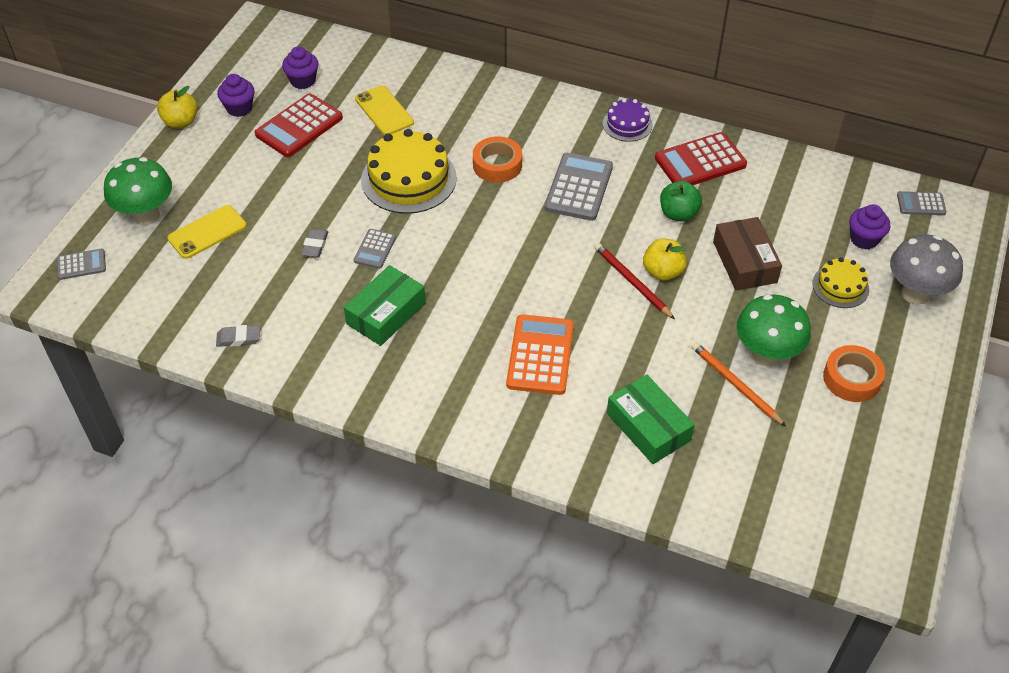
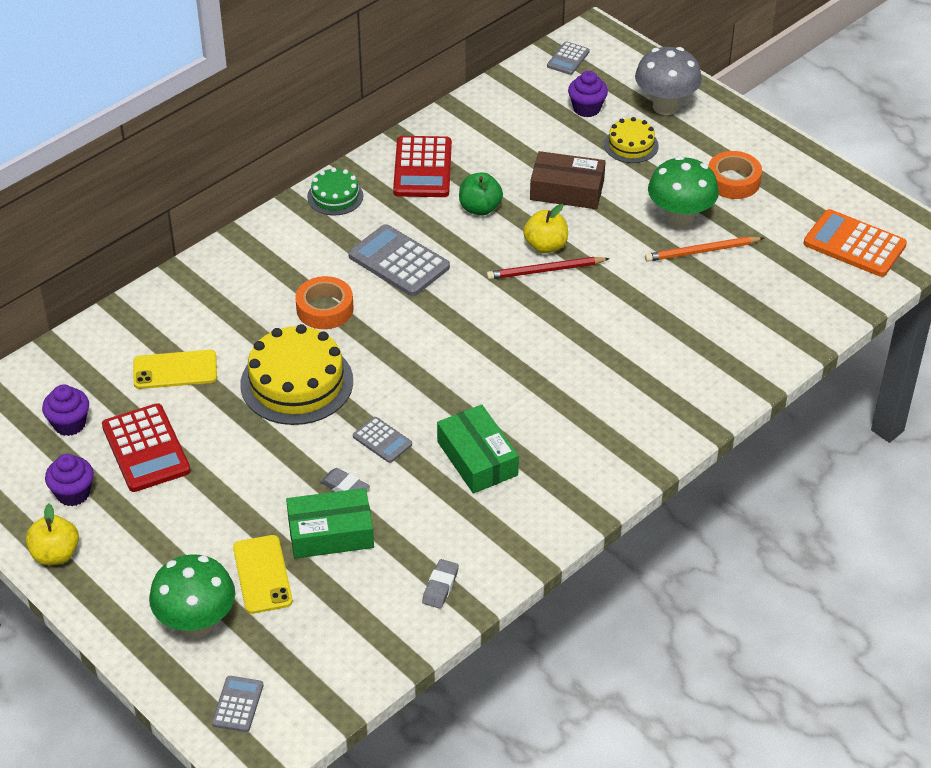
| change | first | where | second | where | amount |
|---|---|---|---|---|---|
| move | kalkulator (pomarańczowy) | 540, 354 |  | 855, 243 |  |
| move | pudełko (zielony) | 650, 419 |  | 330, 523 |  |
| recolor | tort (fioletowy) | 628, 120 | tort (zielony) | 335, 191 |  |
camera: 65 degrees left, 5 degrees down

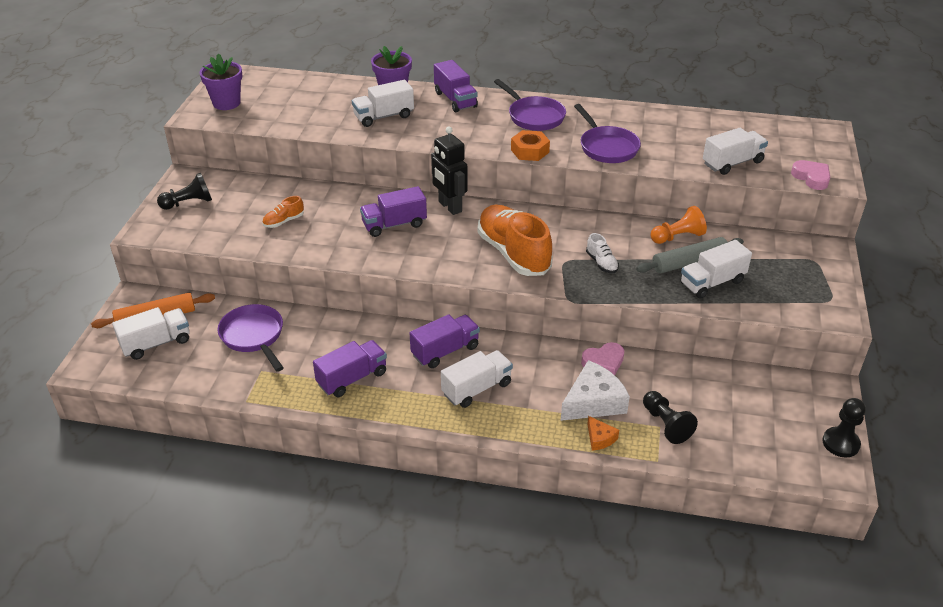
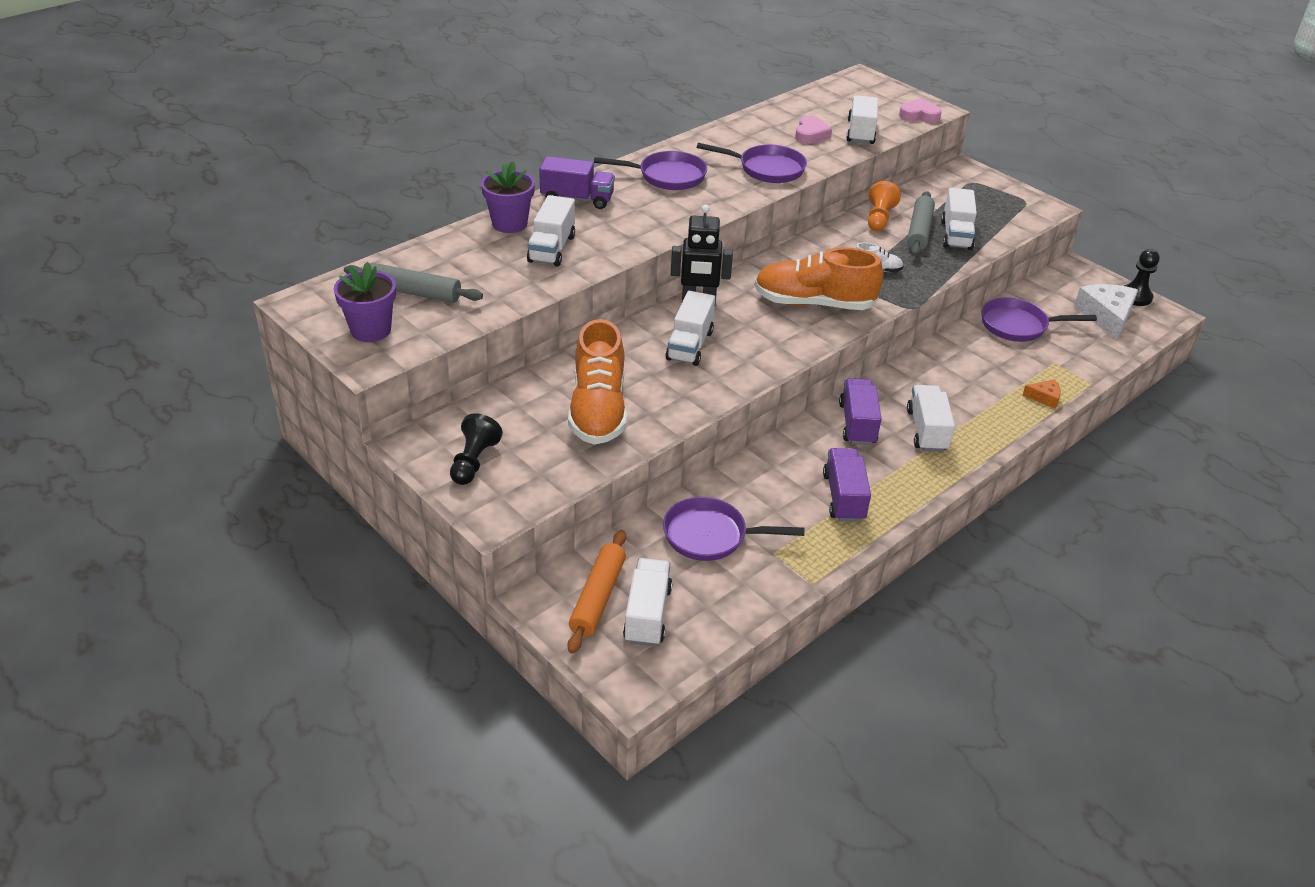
| change | first | where | second | where | amount |
|---|---|---|---|---|---|
| delete | nakrętka (pomarańczowy) | 530, 145 |  |  |  |
| delete | pionek (czarny) | 670, 417 |  |  |  |
| insert |  |  | wałek do ciasta (szary) | 413, 283 |  |
| insert |  |  | patelnia (fioletowy) | 1039, 320 |  |
| move | ser (biały) | 595, 390 |  | 1106, 312 |  |
| move | serce (różowy) | 603, 358 |  | 813, 129 |  |
| recolor | ciężarówka (fioletowy) | 393, 211 | ciężarówka (biały) | 690, 328 |  |
| resize | but (pomarańczowy) | 283, 212 |  | 597, 382 | x2.31 |
camera: 55 degrees left, 0 degrees up

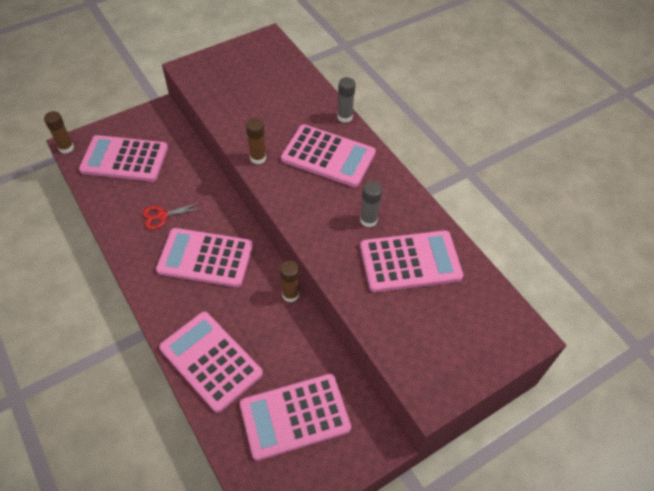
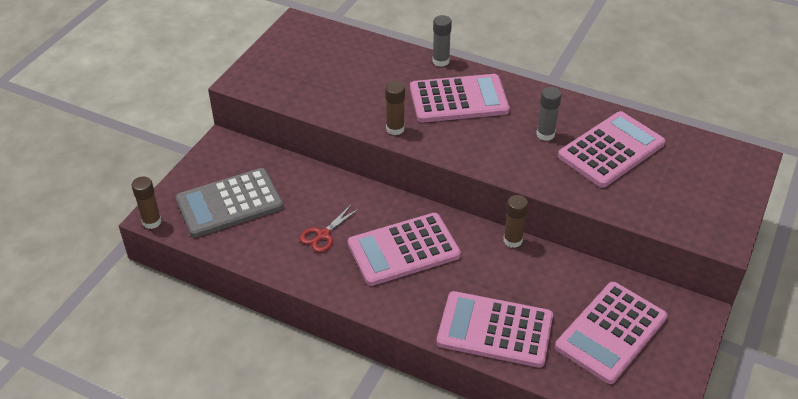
| change | first | where | second | where | amount |
|---|---|---|---|---|---|
| recolor | kalkulator (różowy) | 123, 158 | kalkulator (szary) | 230, 202 |  |
camera: 30 degrees left, 10 degrees down

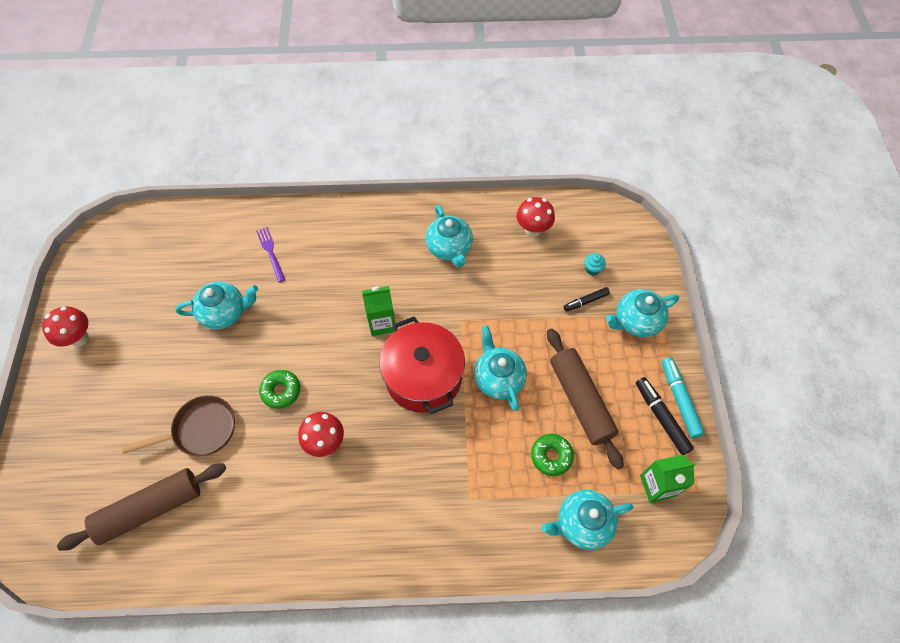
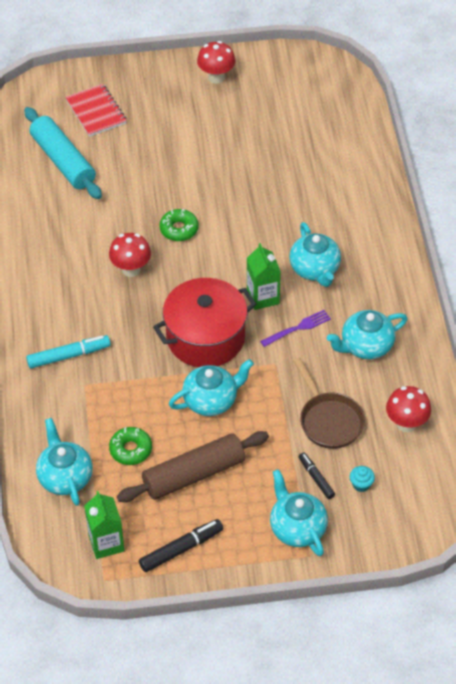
| change | first | where | second | where | amount |
|---|---|---|---|---|---|
| insert |  |  | zeszyt (czerwony) | 96, 110 |  |
| move | patelnia (brązowy) | 178, 425 |  | 329, 403 |  |
| move | imbryk (turkusowy) | 216, 305 |  | 315, 254 |  |
| move | widelec (fioletowy) | 270, 254 |  | 295, 328 |  |
| move | flamaster (turkusowy) | 683, 397 |  | 68, 352 |  |
| recolor | wałek do ciasta (brązowy) | 141, 507 | wałek do ciasta (turkusowy) | 63, 153 |  |
camera: 85 degrees right, 10 degrees down

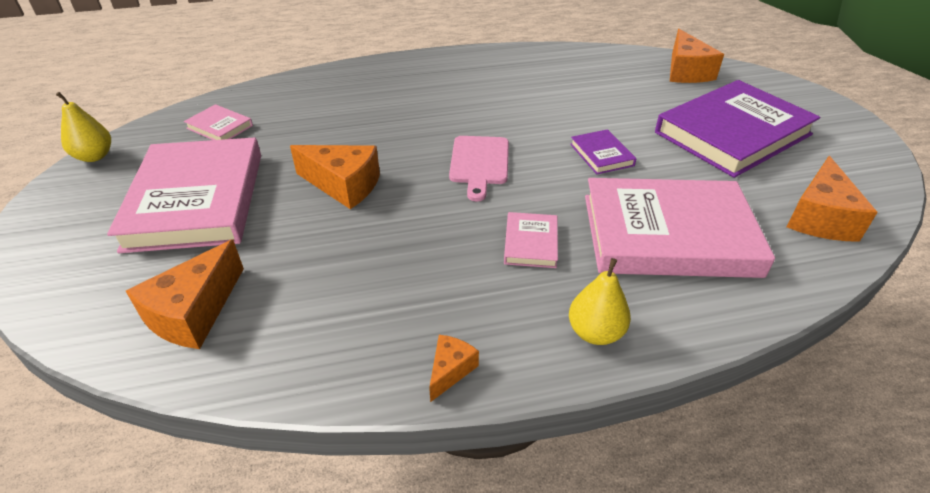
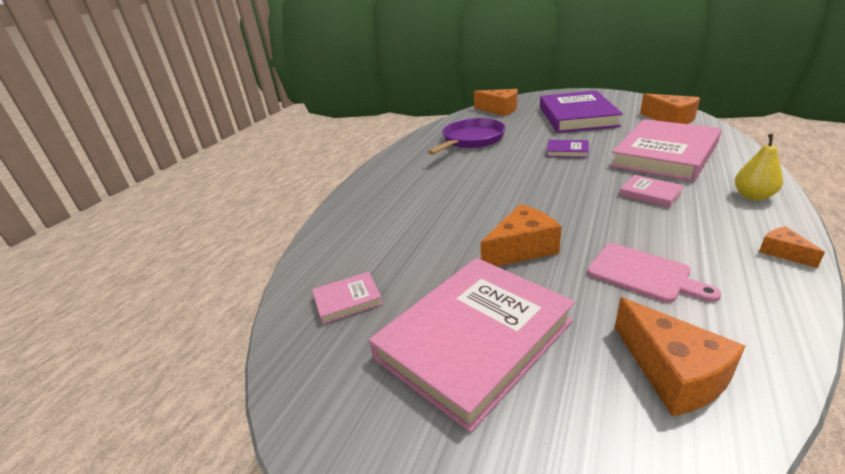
| change | first | where | second | where | amount |
|---|---|---|---|---|---|
| delete | gruszka (żółty) | 83, 127 |  |  |  |
| insert |  |  | patelnia (fioletowy) | 467, 136 |  |
| move | deska do krojenia (różowy) | 479, 168 |  | 654, 273 |  |
| rotate | książka (różowy) | 184, 195 |  | 472, 345 | 75 degrees counterclockwise |
camera: 50 degrees left, 10 degrees down

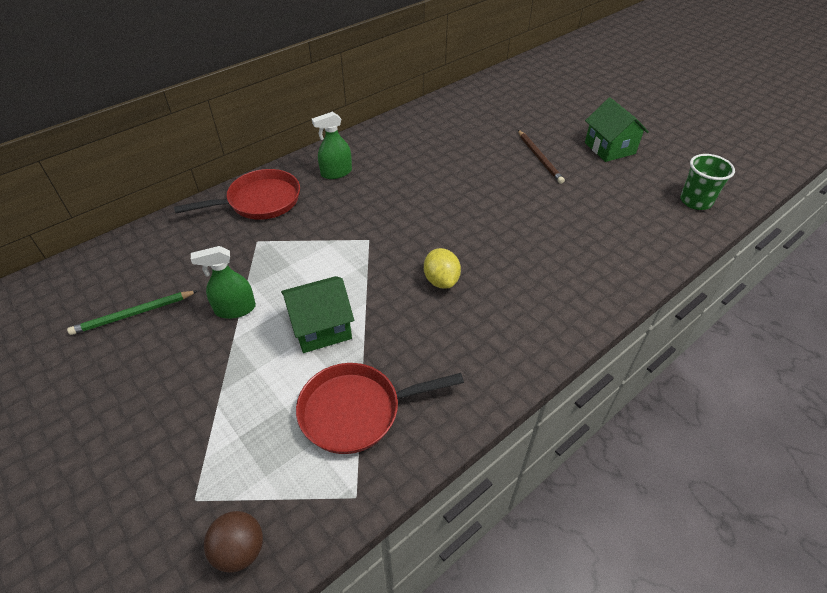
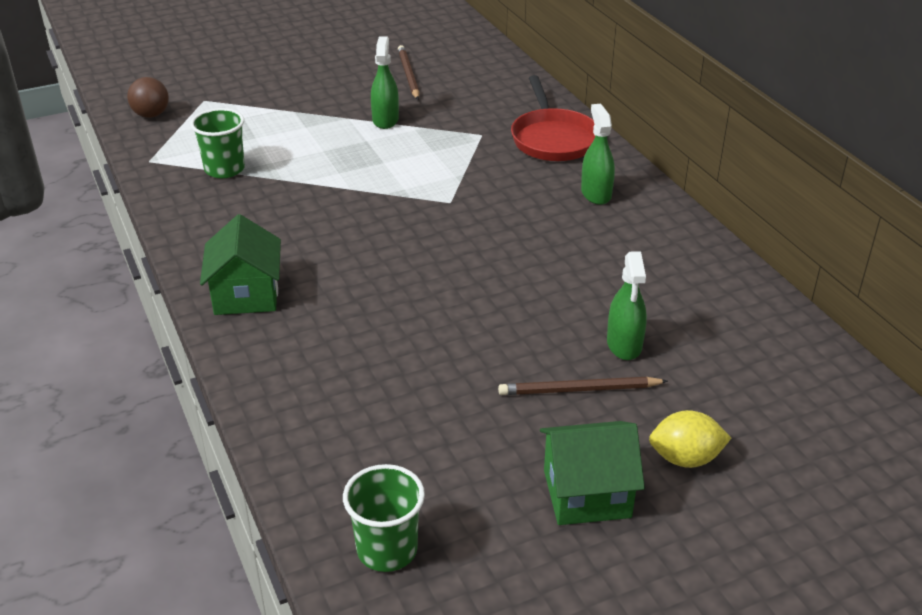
| change | first | where | second | where | amount |
|---|---|---|---|---|---|
| insert |  |  | spryskiwacz (zielony) | 627, 306 |  |
| move | domek (zielony) | 317, 314 |  | 240, 264 |  |
| move | cytryna (żółty) | 442, 268 |  | 690, 439 |  |
| replace | patelnia (czerwony) | 380, 408 | szklanka (zielony) | 217, 143 |  |
| recolor | ołówek (zielony) | 132, 313 | ołówek (brązowy) | 408, 72 |  |
camera: 105 degrees right, 10 degrees down

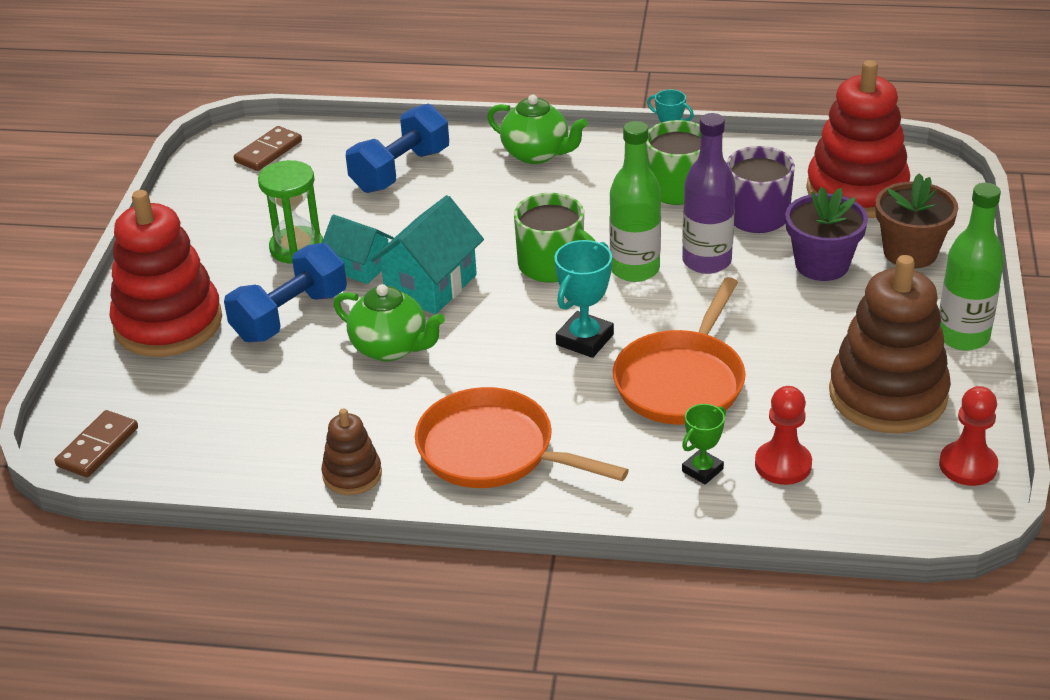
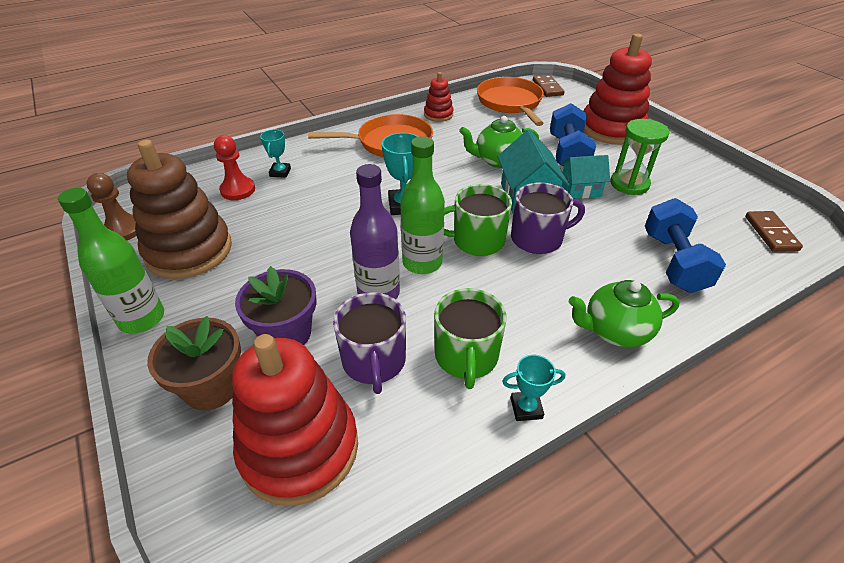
| change | first | where | second | where | amount |
|---|---|---|---|---|---|
| insert |  |  | kubek (fioletowy) | 548, 218 |  |
| move | patelnia (pomarańczowy) | 679, 351 |  | 510, 101 |  |
| recolor | zabawka nakładanka (brązowy) | 351, 451 | zabawka nakładanka (czerwony) | 439, 97 |  |
| recolor | puchar (zielony) | 704, 444 | puchar (turkusowy) | 275, 153 |  |
| recolor | pionek (czerwony) | 968, 436 | pionek (brązowy) | 111, 206 |  |
camera: 140 degrees right, 5 degrees up

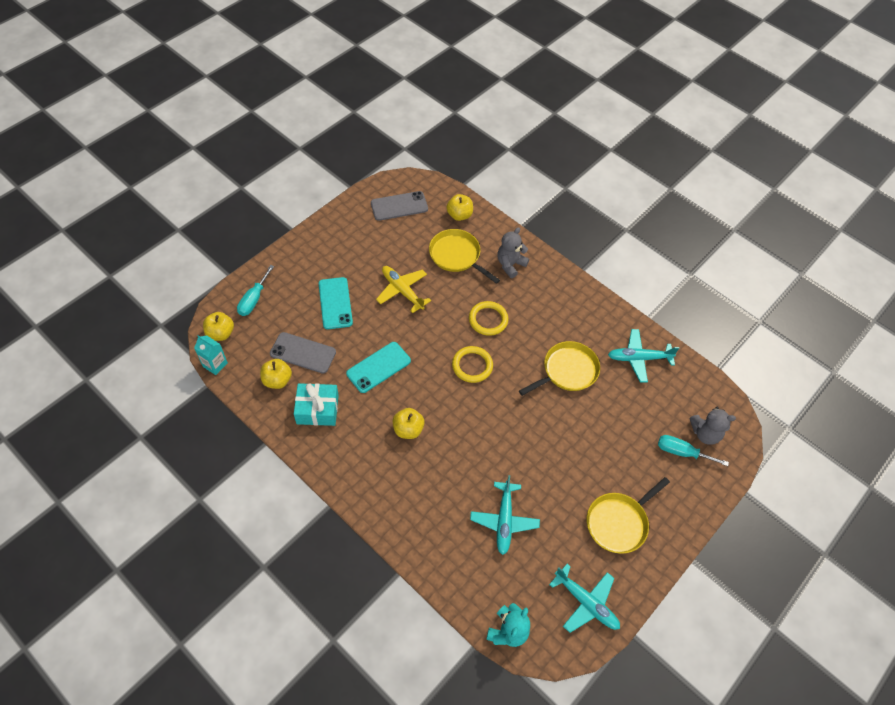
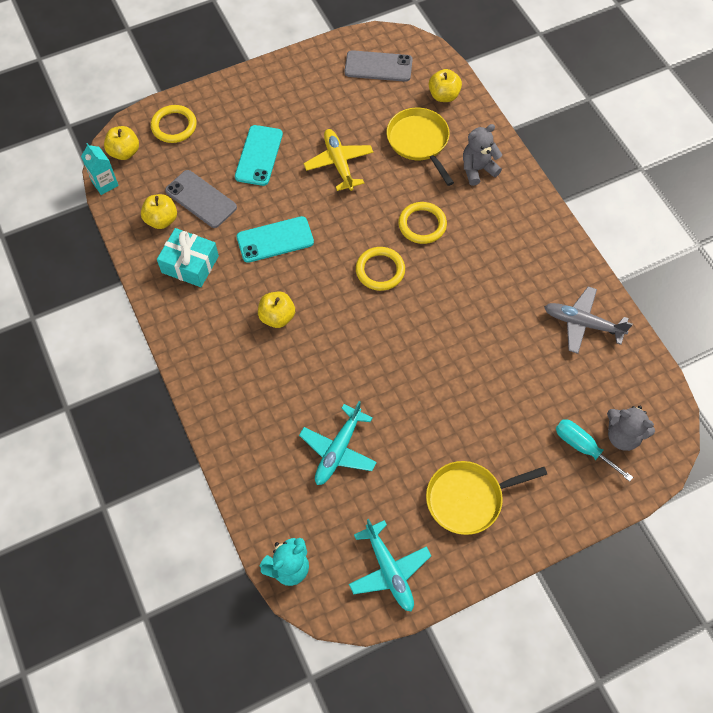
| change | first | where | second | where | amount |
|---|---|---|---|---|---|
| delete | patelnia (żółty) | 559, 368 |  |  |  |
| replace | śrubokręt (turkusowy) | 255, 290 | pierścień (żółty) | 174, 124 |  |
| recolor | samolot (turkusowy) | 643, 355 | samolot (szary) | 588, 320 |  |
camera: 25 degrees right, 5 degrees up

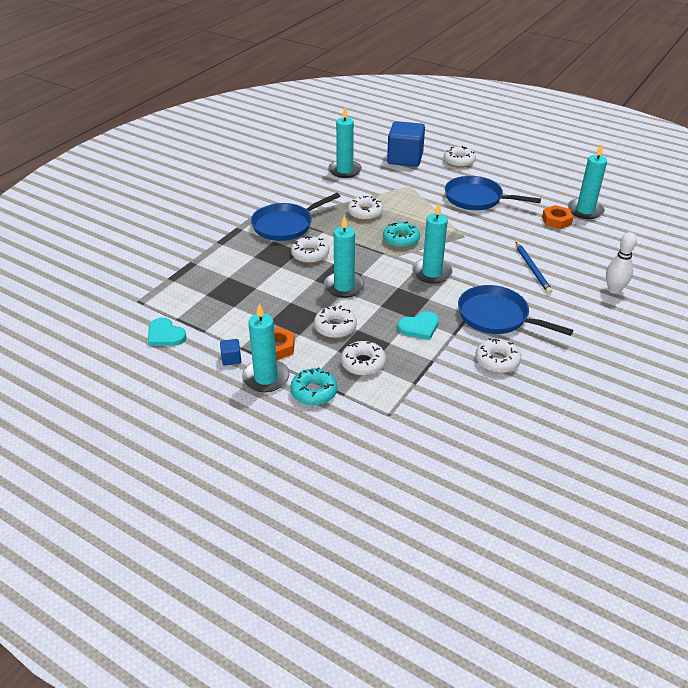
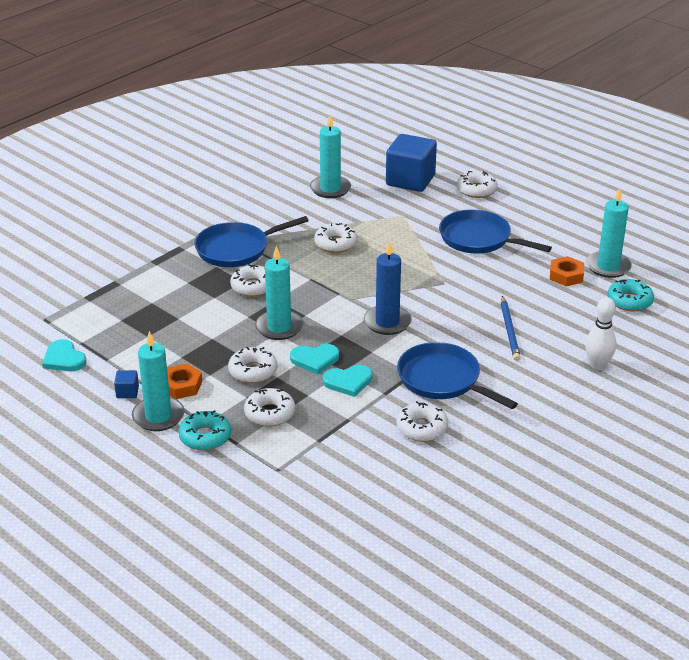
| change | first | where | second | where | amount |
|---|---|---|---|---|---|
| insert |  |  | serce (turkusowy) | 314, 359 |  |
| move | donut (turkusowy) | 401, 235 |  | 630, 295 |  |
| recolor | świeca (turkusowy) | 432, 243 | świeca (niebieski) | 387, 288 |  |
camera: 10 degrees right, 5 degrees down

